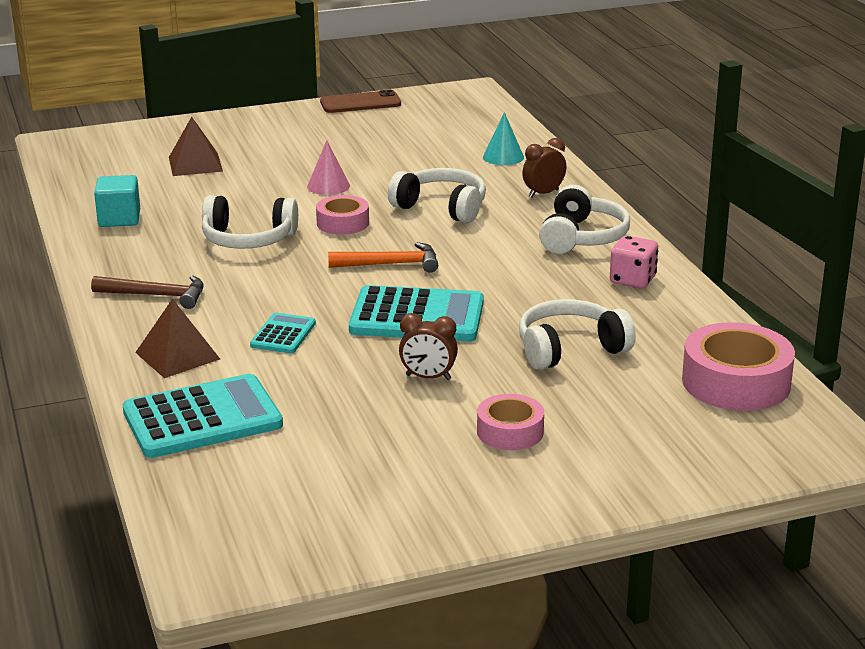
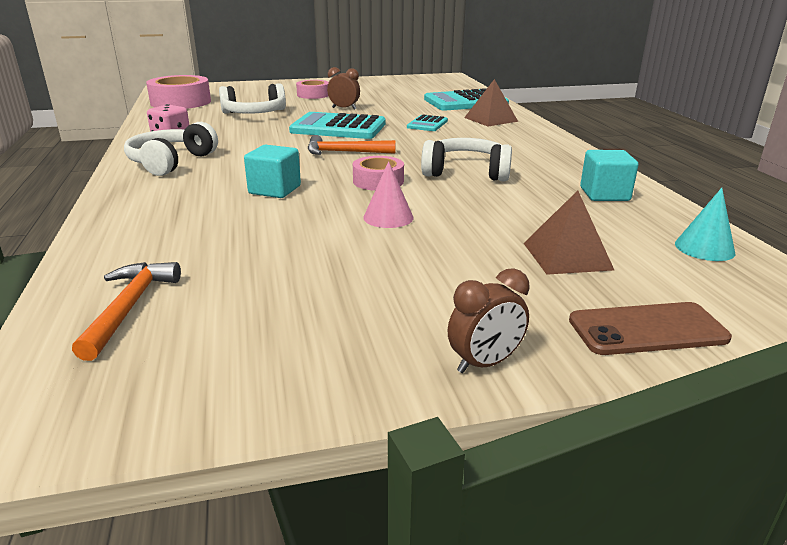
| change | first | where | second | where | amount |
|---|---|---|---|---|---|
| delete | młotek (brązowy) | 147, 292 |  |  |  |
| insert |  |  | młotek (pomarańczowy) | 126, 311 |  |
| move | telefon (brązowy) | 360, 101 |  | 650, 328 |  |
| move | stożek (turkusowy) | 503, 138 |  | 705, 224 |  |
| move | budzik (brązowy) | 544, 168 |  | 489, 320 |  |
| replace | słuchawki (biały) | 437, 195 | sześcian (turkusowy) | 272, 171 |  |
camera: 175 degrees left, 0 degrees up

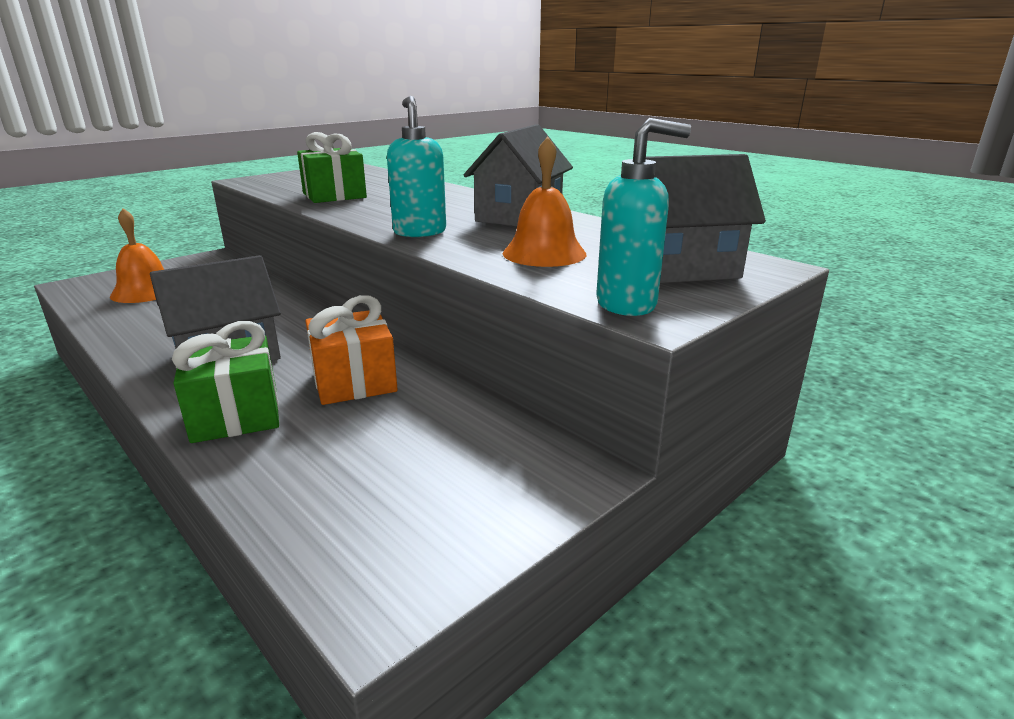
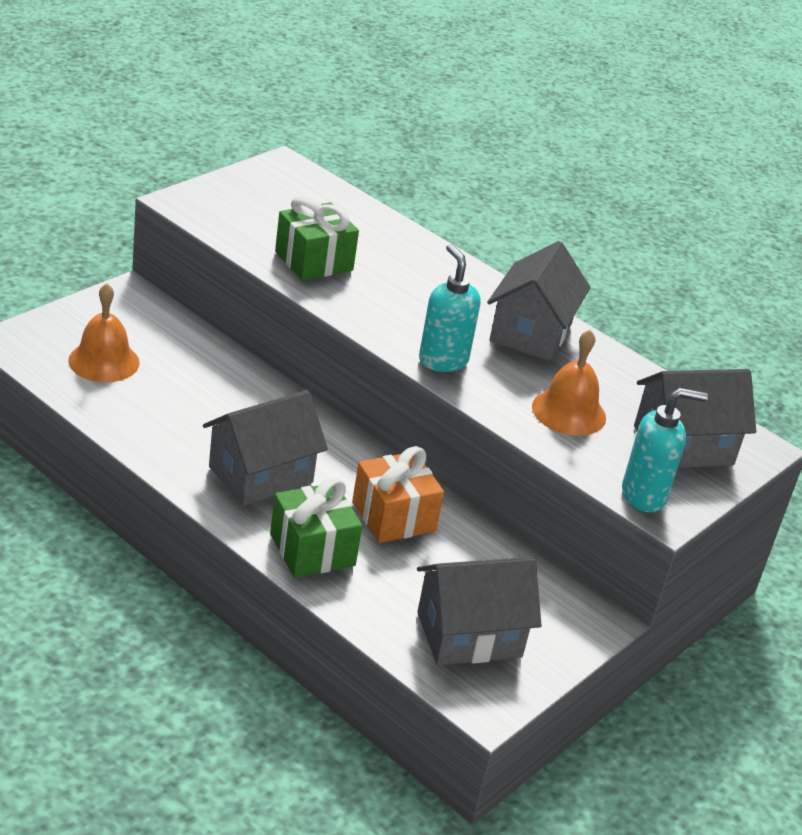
| change | first | where | second | where | amount |
|---|---|---|---|---|---|
| insert |  |  | domek (szary) | 479, 611 |  |
camera: 10 degrees left, 10 degrees up

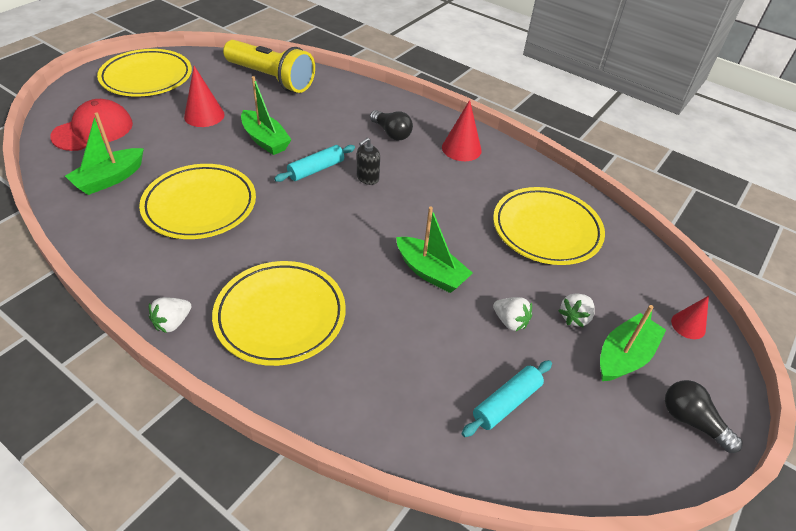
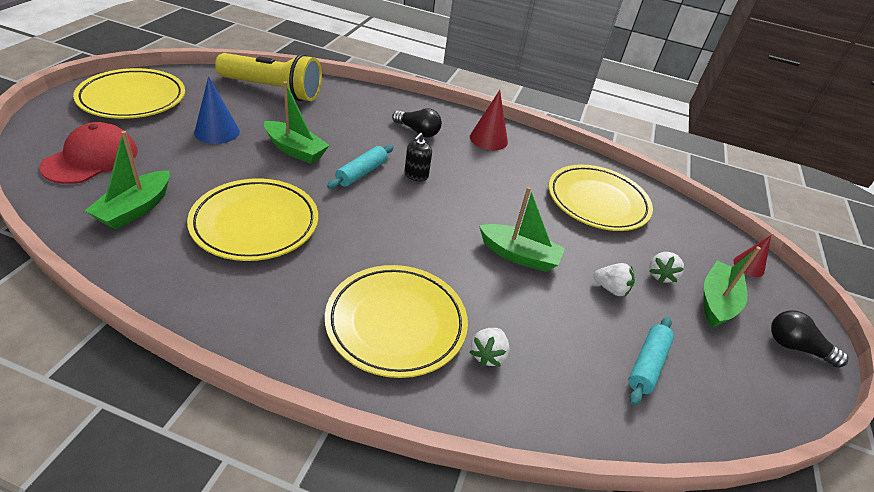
| change | first | where | second | where | amount |
|---|---|---|---|---|---|
| move | truskawka (biały) | 170, 315 |  | 489, 347 |  |
| recolor | stożek (czerwony) | 204, 96 | stożek (niebieski) | 217, 110 |  |
camera: 20 degrees left, 5 degrees down

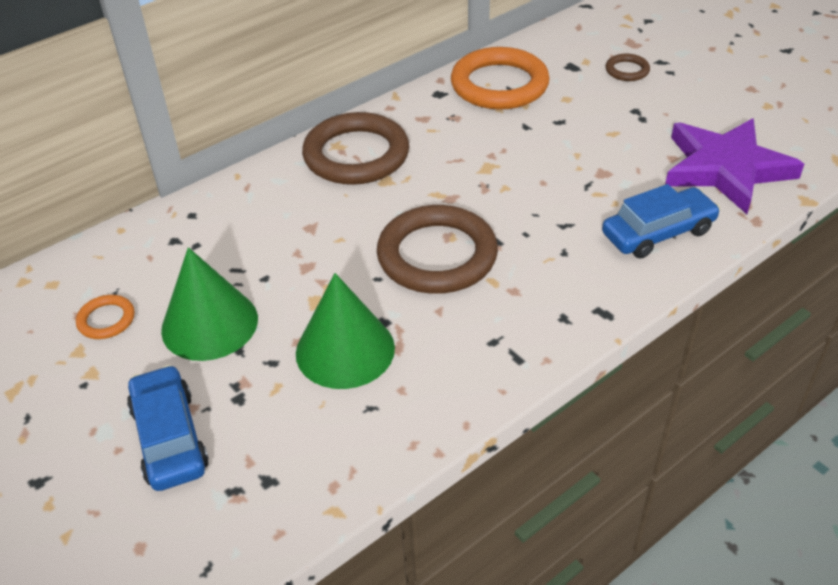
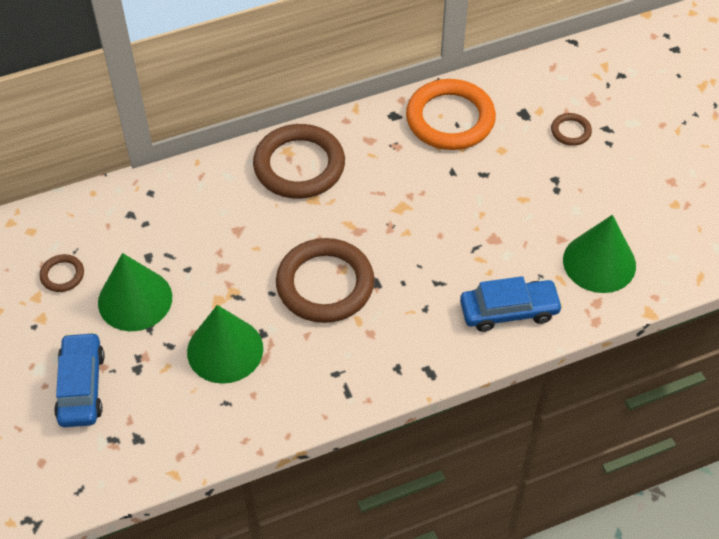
| change | first | where | second | where | amount |
|---|---|---|---|---|---|
| replace | gwiazda (fioletowy) | 734, 166 | stożek (zielony) | 599, 254 |  |
| recolor | pierścień (pomarańczowy) | 105, 317 | pierścień (brązowy) | 62, 273 |  |
camera: 15 degrees right, 10 degrees up

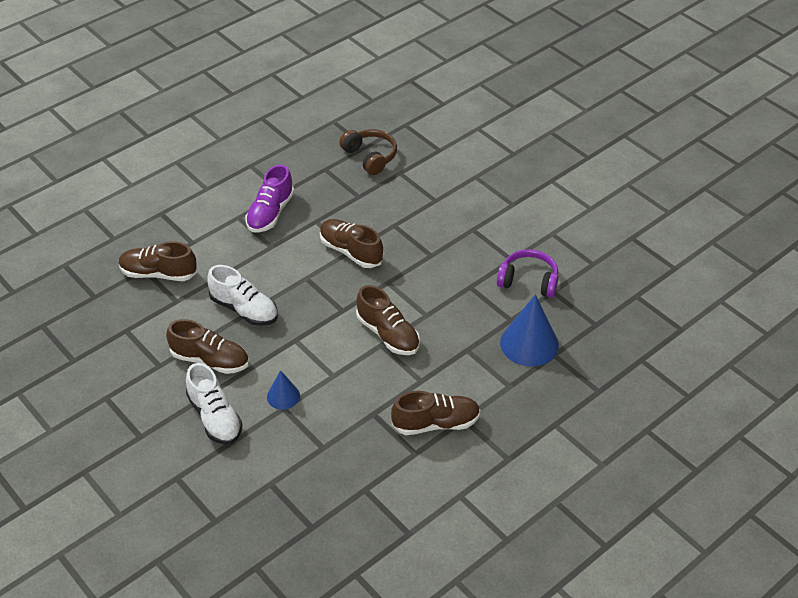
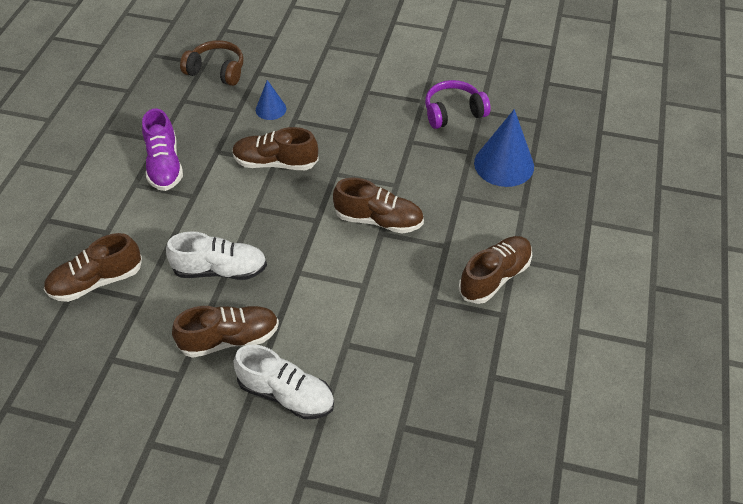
| change | first | where | second | where | amount |
|---|---|---|---|---|---|
| move | stożek (niebieski) | 283, 390 |  | 271, 100 |  |
camera: 35 degrees left, 5 degrees up

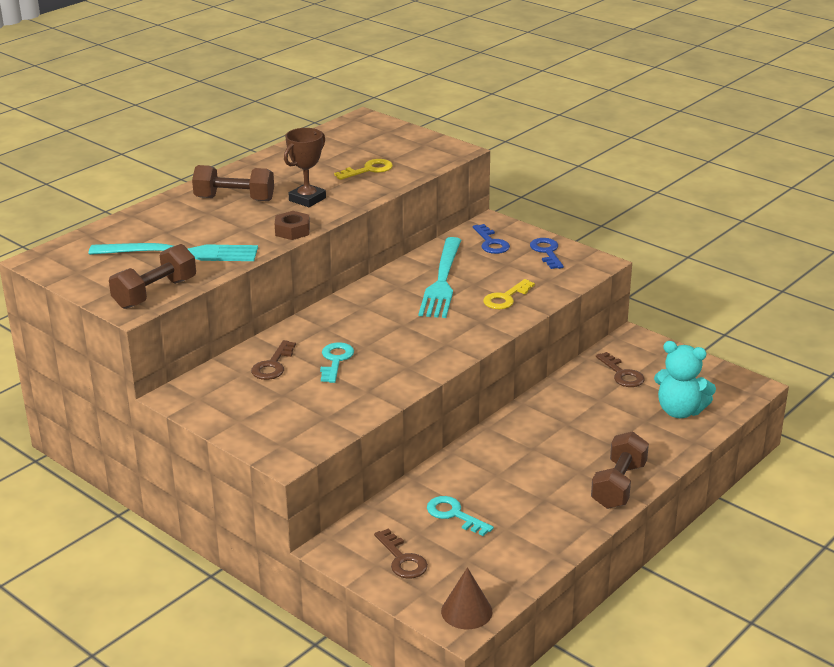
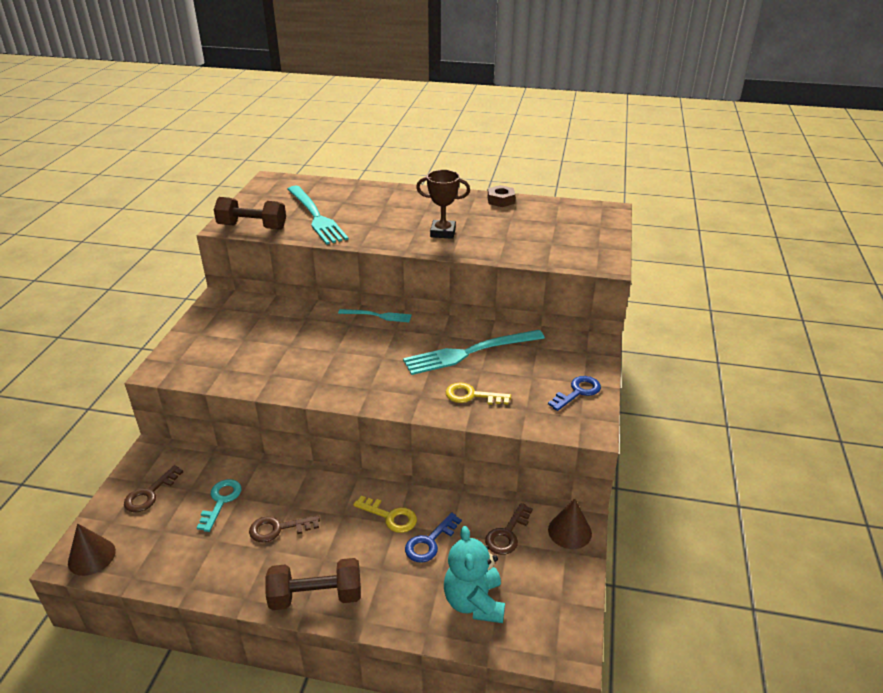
| change | first | where | second | where | amount |
|---|---|---|---|---|---|
| delete | hantel (brązowy) | 233, 183 |  |  |  |
| delete | klucz (turkusowy) | 337, 362 |  |  |  |
| insert |  |  | widelec (turkusowy) | 375, 315 |  |
| insert |  |  | stożek (brązowy) | 570, 524 |  |
| move | klucz (brązowy) | 273, 360 |  | 284, 529 |  |
| move | nakrętka (brązowy) | 292, 225 |  | 501, 196 |  |
| move | klucz (żółty) | 363, 169 |  | 385, 514 |  |
| move | klucz (niebieski) | 491, 239 |  | 433, 537 |  |
camera: 60 degrees right, 5 degrees up

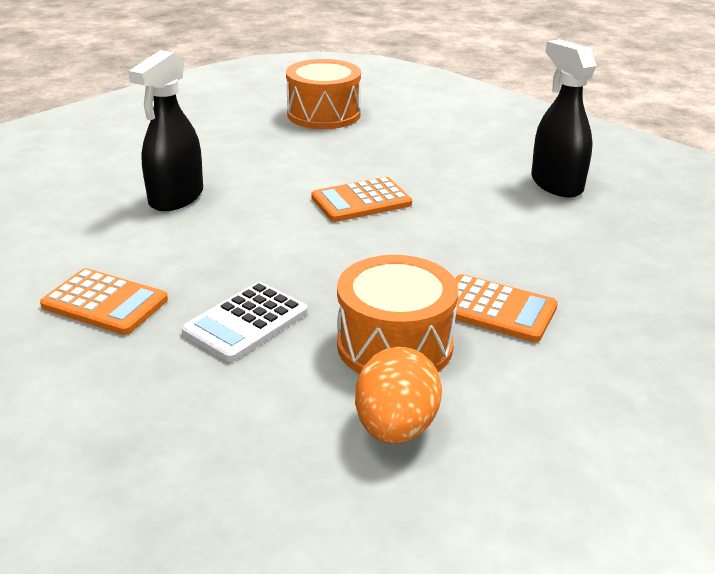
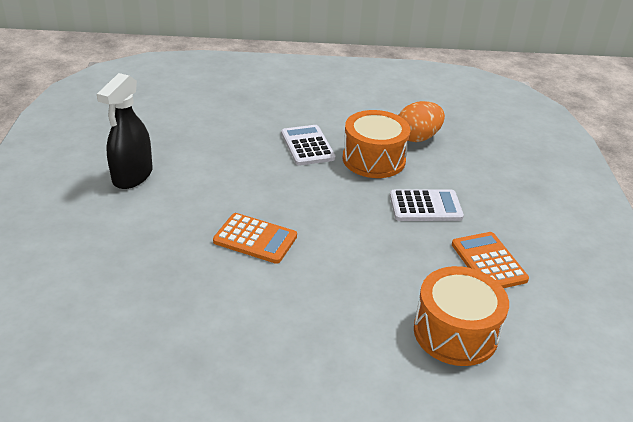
| change | first | where | second | where | amount |
|---|---|---|---|---|---|
| delete | spryskiwacz (czarny) | 166, 130 |  |  |  |
| move | bęben (pomarańczowy) | 323, 94 |  | 461, 316 |  |
| recolor | kalkulator (pomarańczowy) | 506, 308 | kalkulator (biały) | 308, 145 |  |
camera: 135 degrees left, 5 degrees up

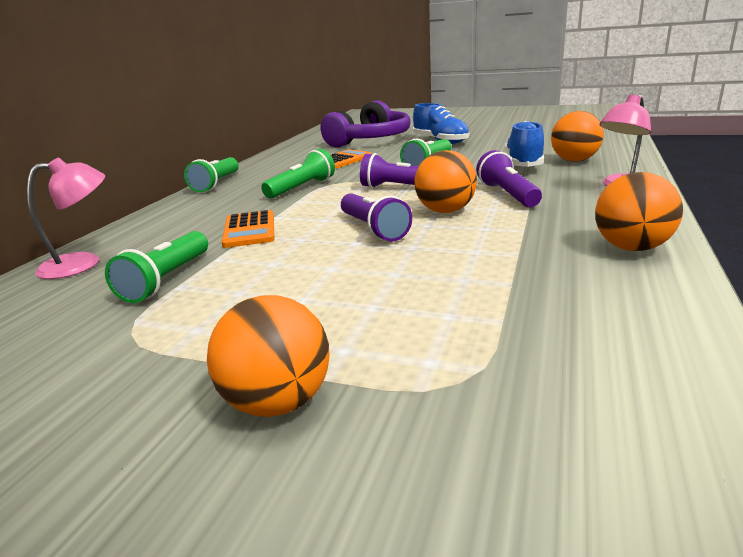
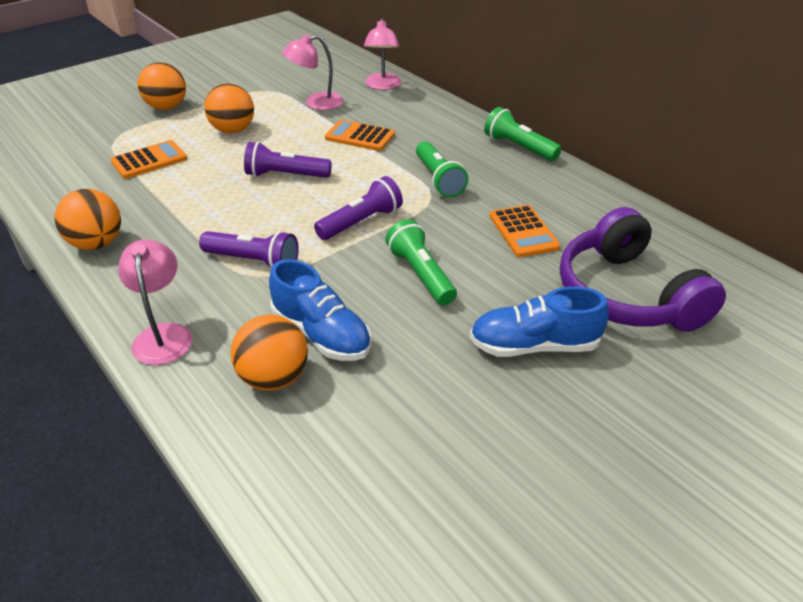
| change | first | where | second | where | amount |
|---|---|---|---|---|---|
| insert |  |  | kalkulator (pomarańczowy) | 149, 159 |  |
| move | piłka (pomarańczowy) | 445, 181 |  | 229, 108 |  |
| replace | latarka (zielony) | 156, 267 | lampka (różowy) | 313, 72 |  |
camera: 120 degrees right, 15 degrees up

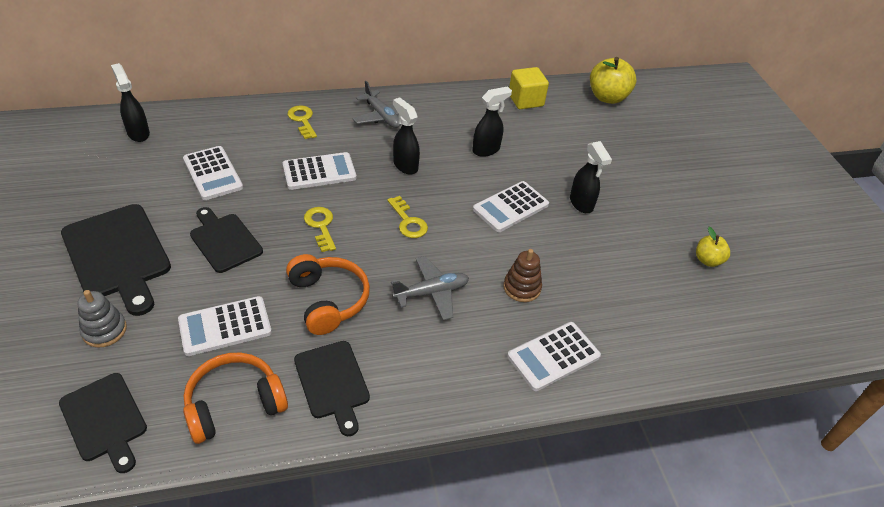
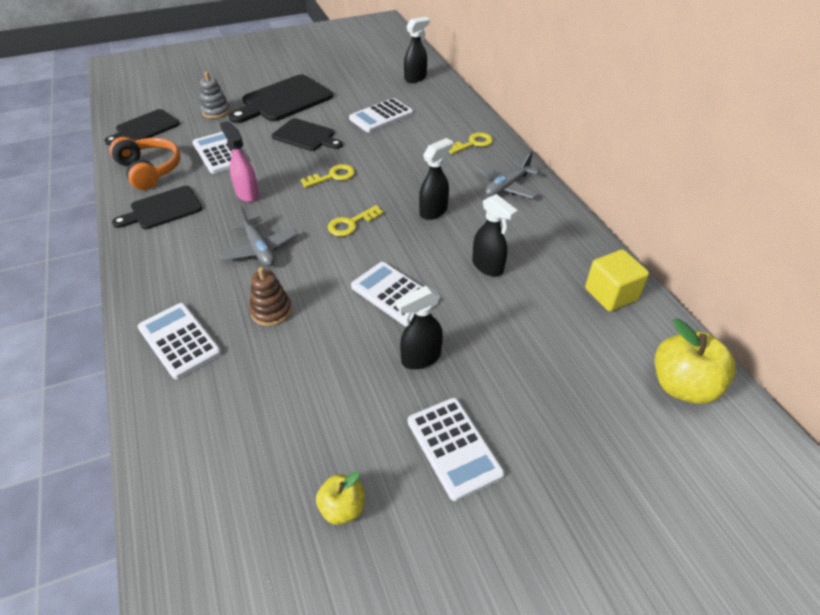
| change | first | where | second | where | amount |
|---|---|---|---|---|---|
| move | kalkulator (biały) | 320, 171 |  | 456, 449 |  |
| replace | słuchawki (pomarańczowy) | 328, 294 | spryskiwacz (różowy) | 239, 161 |  |
| rotate | deska do krojenia (czarny) | 226, 240 |  | 307, 134 | 75 degrees clockwise |
camera: 85 degrees right, 0 degrees up

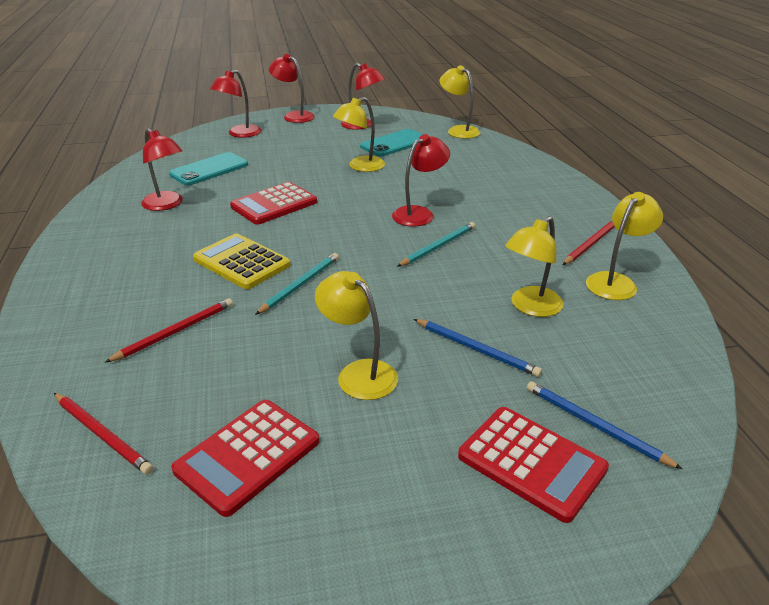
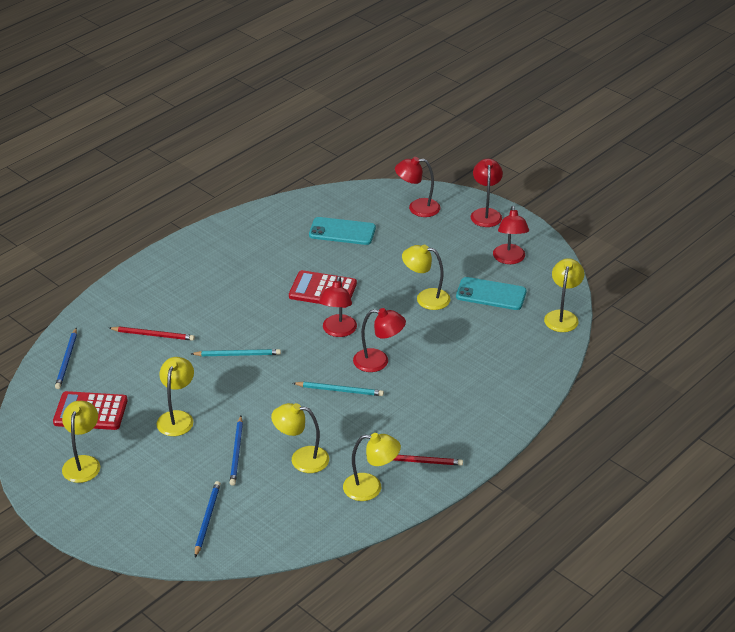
| change | first | where | second | where | amount |
|---|---|---|---|---|---|
| delete | kalkulator (żółty) | 242, 261 |  |  |  |
| delete | kalkulator (czerwony) | 533, 465 |  |  |  |
| insert |  |  | lampka (żółty) | 81, 442 |  |
| move | lampka (czerwony) | 162, 170 |  | 338, 306 |  |
| recolor | ołówek (czerwony) | 103, 434 | ołówek (niebieski) | 66, 358 |  |
camera: 55 degrees right, 5 degrees up

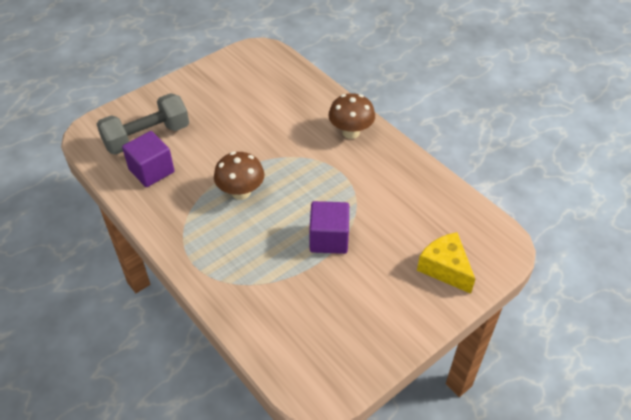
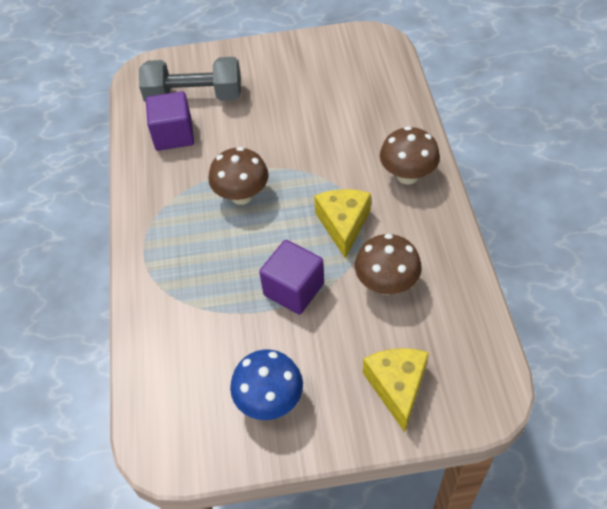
| change | first | where | second | where | amount |
|---|---|---|---|---|---|
| insert |  |  | grzyb (niebieski) | 266, 384 |  |
| insert |  |  | ser (żółty) | 342, 224 |  |
| insert |  |  | grzyb (brązowy) | 388, 264 |  |
camera: 35 degrees right, 5 degrees up

